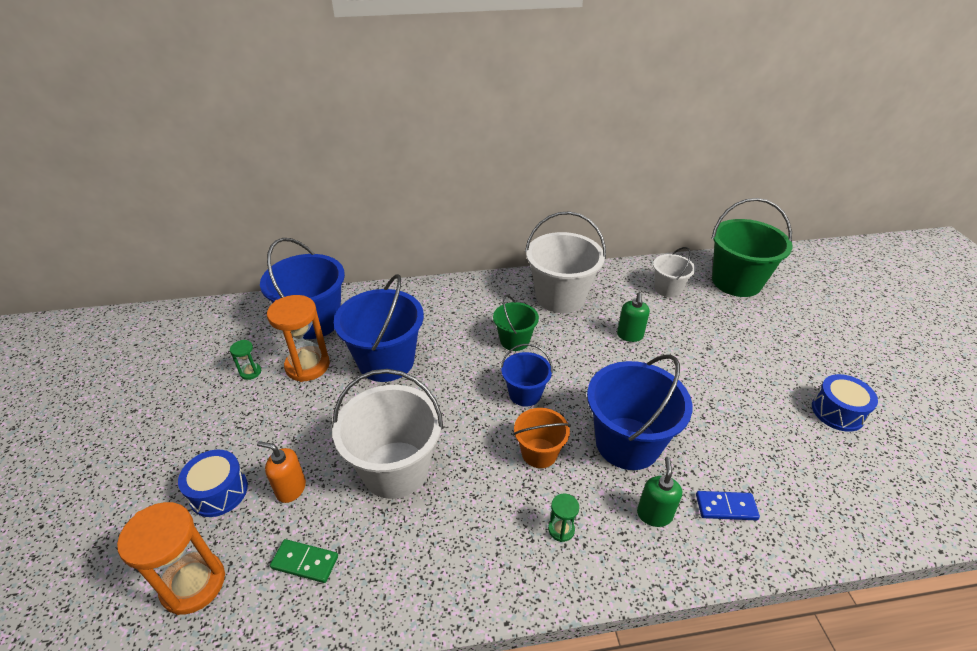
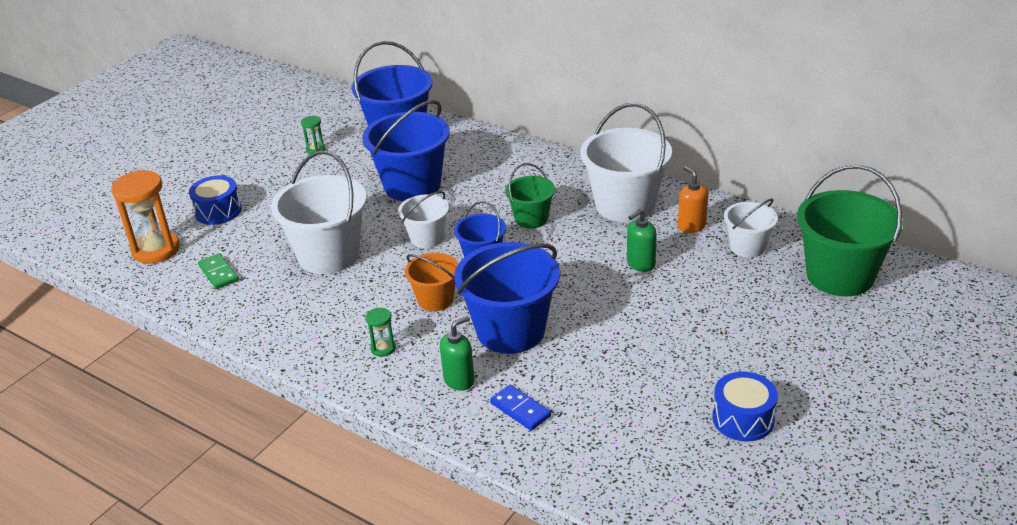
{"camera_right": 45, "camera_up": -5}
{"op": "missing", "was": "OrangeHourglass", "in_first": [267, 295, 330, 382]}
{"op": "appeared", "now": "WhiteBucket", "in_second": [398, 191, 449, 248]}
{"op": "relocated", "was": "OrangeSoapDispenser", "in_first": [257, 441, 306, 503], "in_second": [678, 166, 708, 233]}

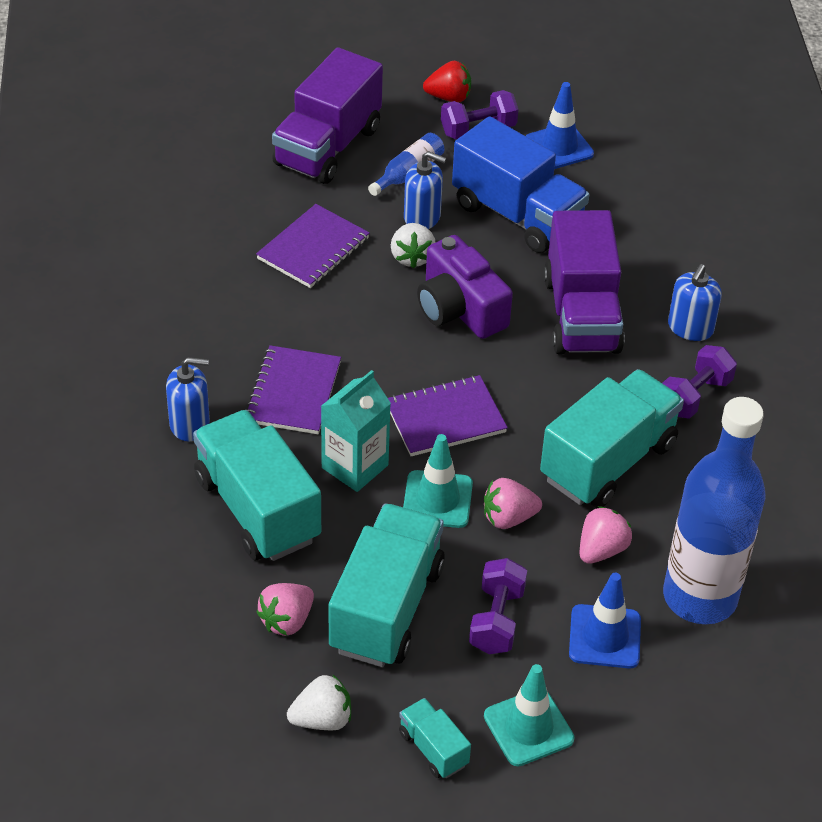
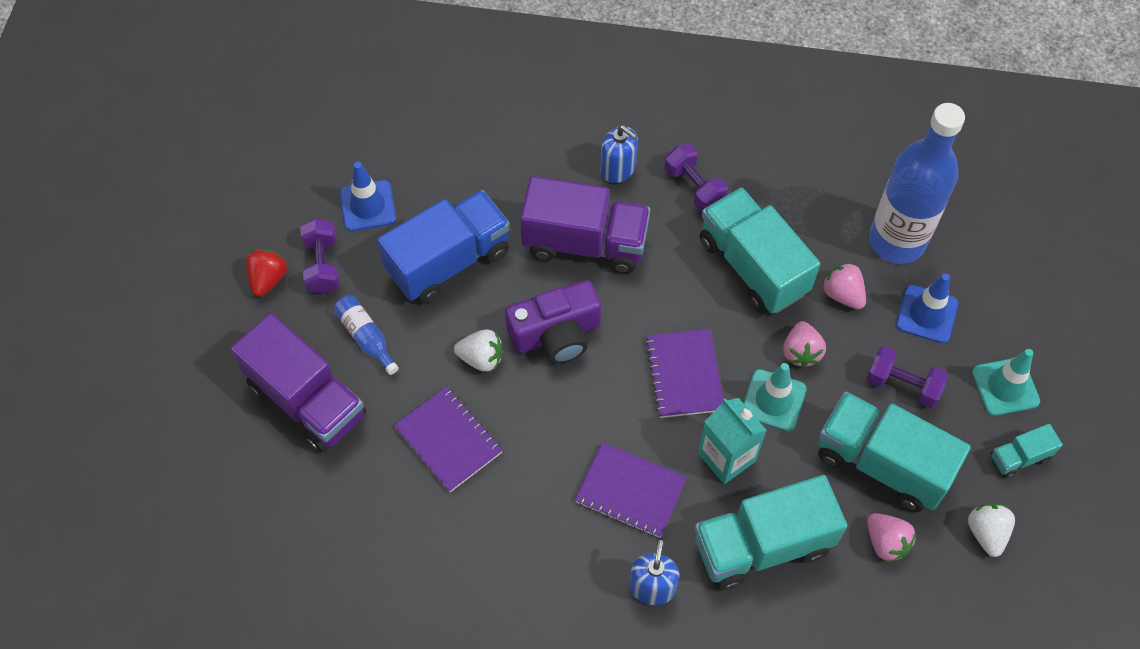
{"camera_right": -75, "camera_up": 15}
{"op": "missing", "was": "CobaltSoapDispenser", "in_first": [404, 151, 446, 229]}

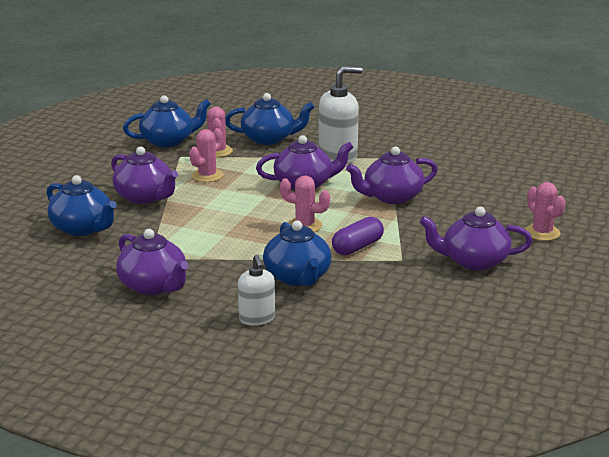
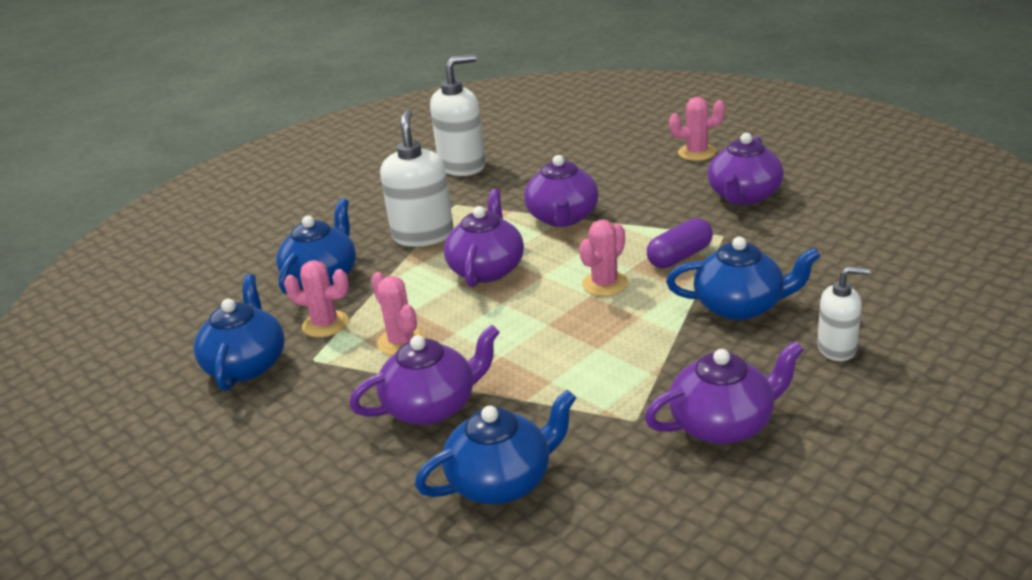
{"camera_right": -65, "camera_up": 5}
{"op": "appeared", "now": "WhiteSoapDispenser", "in_second": [430, 54, 486, 176]}
{"op": "spun", "was": "PurplePillShape", "in_first": [332, 217, 384, 255], "in_second": [647, 218, 713, 268], "clockwise": 75}

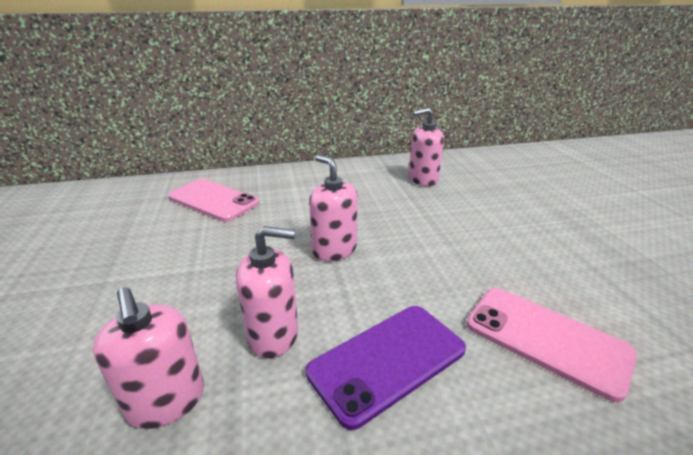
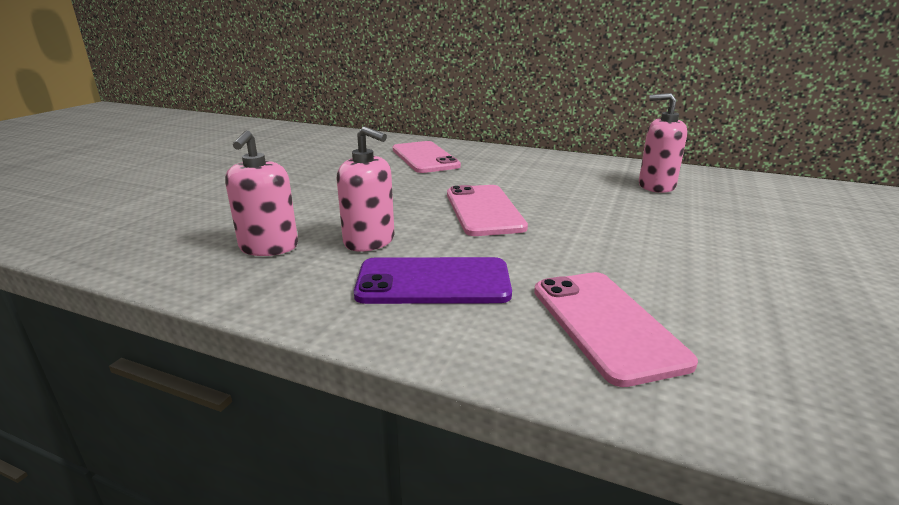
{"camera_right": 35, "camera_up": -5}
{"op": "exchanged", "was": "RosePinkSoapDispenser", "now": "RosePinkMobilePhone", "in_first": [309, 155, 358, 261], "in_second": [447, 185, 528, 236]}

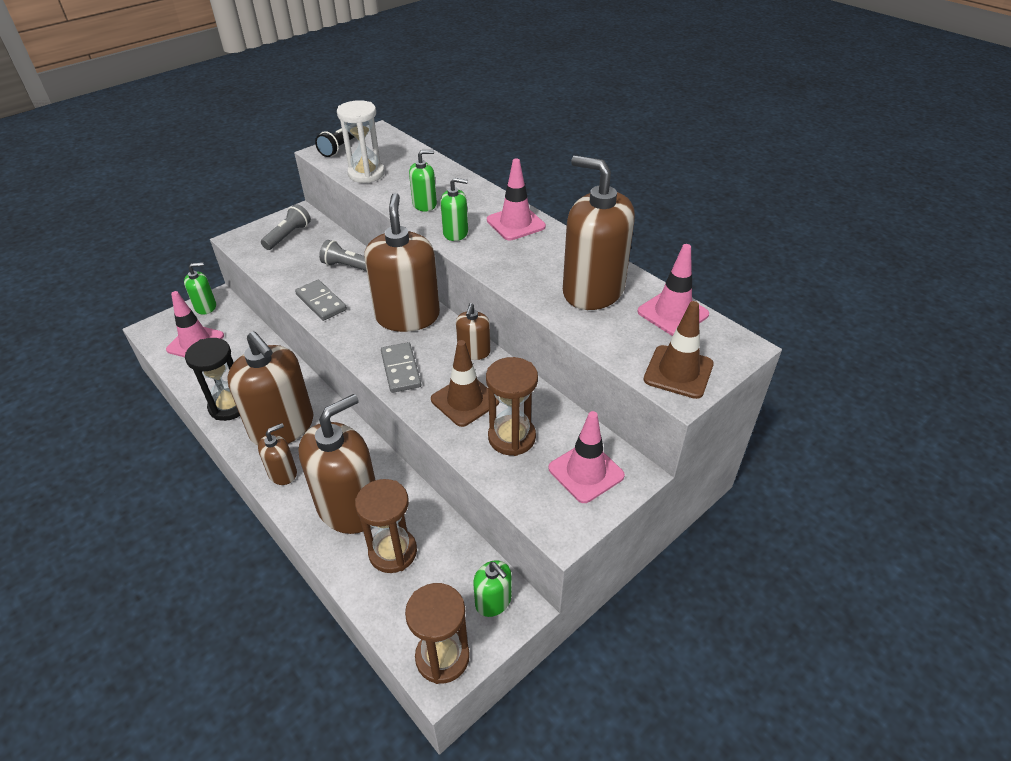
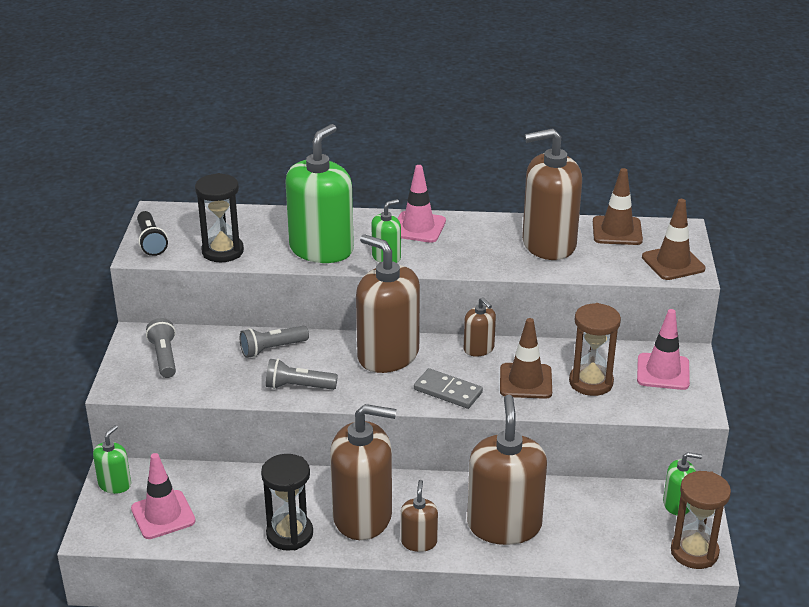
{"camera_right": -45, "camera_up": -10}
{"op": "missing", "was": "DarkBrownHourglass", "in_first": [355, 479, 417, 573]}
{"op": "exchanged", "was": "GrayDomino", "now": "GrayTorch", "in_first": [295, 280, 347, 321], "in_second": [266, 359, 338, 390]}
{"op": "colour", "was": "WhiteHourglass", "now": "JetBlackHourglass", "in_first": [337, 100, 385, 183], "in_second": [195, 173, 244, 262]}
{"op": "colour", "was": "RosePinkSafetyCone", "now": "DarkBrownSafetyCone", "in_first": [638, 244, 709, 336], "in_second": [593, 168, 643, 245]}
{"op": "size", "was": "GreenSoapDispenser", "in_first": [409, 150, 437, 212], "in_second": [285, 124, 354, 263], "ratio": 2.07}

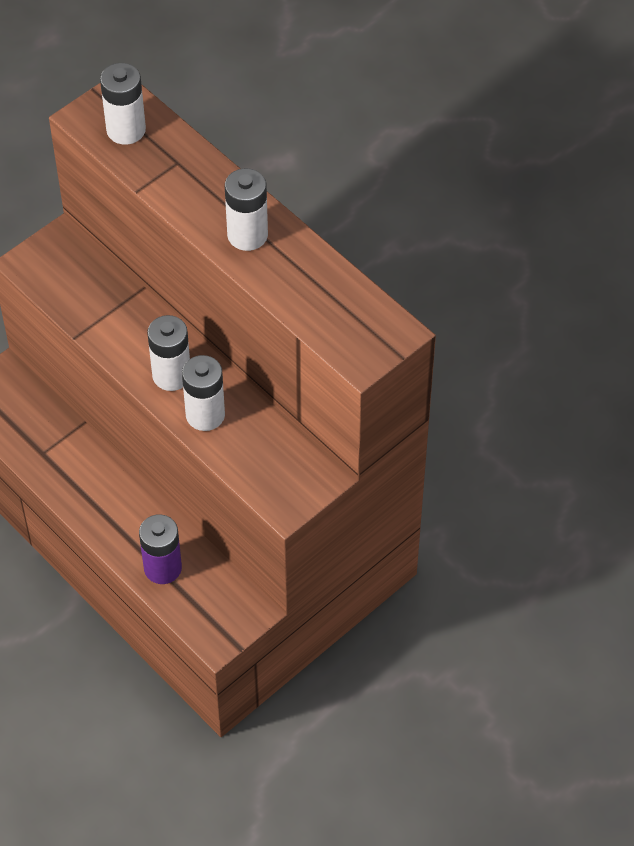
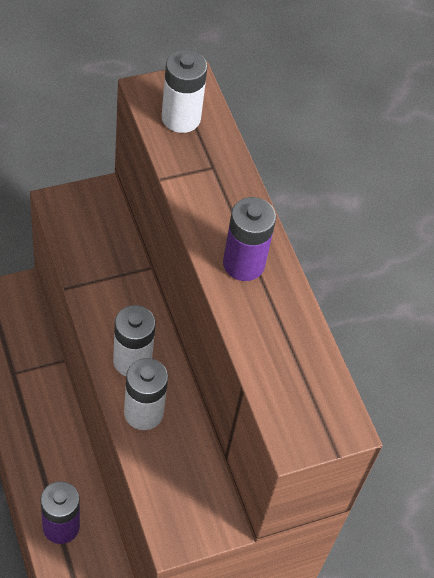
{"camera_right": 15, "camera_up": 0}
{"op": "colour", "was": "WhiteBattery", "now": "PurpleBattery", "in_first": [225, 168, 268, 251], "in_second": [223, 197, 276, 281]}

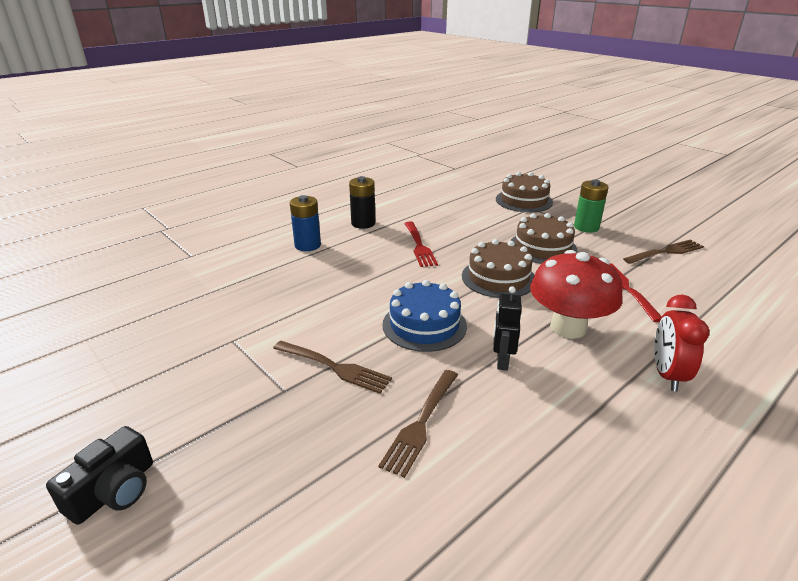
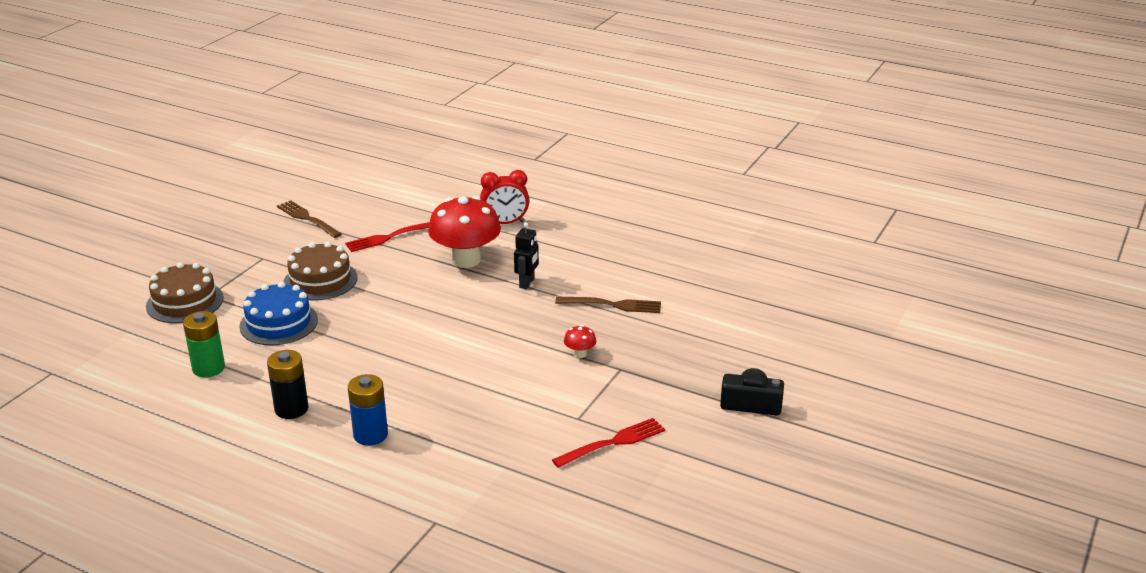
{"camera_right": -110, "camera_up": 0}
{"op": "missing", "was": "DarkBrownGateau", "in_first": [462, 239, 535, 298]}
{"op": "relocated", "was": "CobaltGateau", "in_first": [382, 280, 467, 352], "in_second": [239, 282, 318, 346]}
{"op": "relocated", "was": "ScarletDinnerFork", "in_first": [404, 222, 438, 267], "in_second": [552, 418, 665, 468]}
{"op": "relocated", "was": "GreenBattery", "in_first": [574, 180, 609, 233], "in_second": [183, 311, 225, 377]}
{"op": "exchanged", "was": "DarkBrownDinnerFork", "now": "ScarletMushroom", "in_first": [273, 341, 392, 394], "in_second": [564, 325, 596, 358]}
{"op": "spun", "was": "JetBlackToyRobot", "in_first": [493, 286, 522, 370], "in_second": [514, 222, 539, 289], "clockwise": -60}

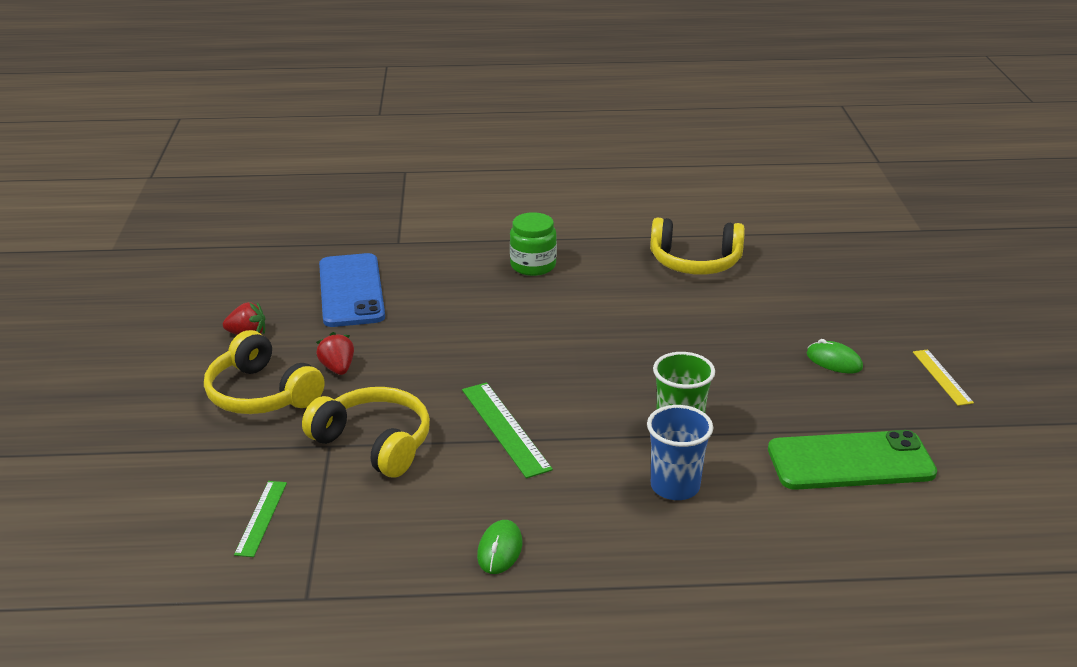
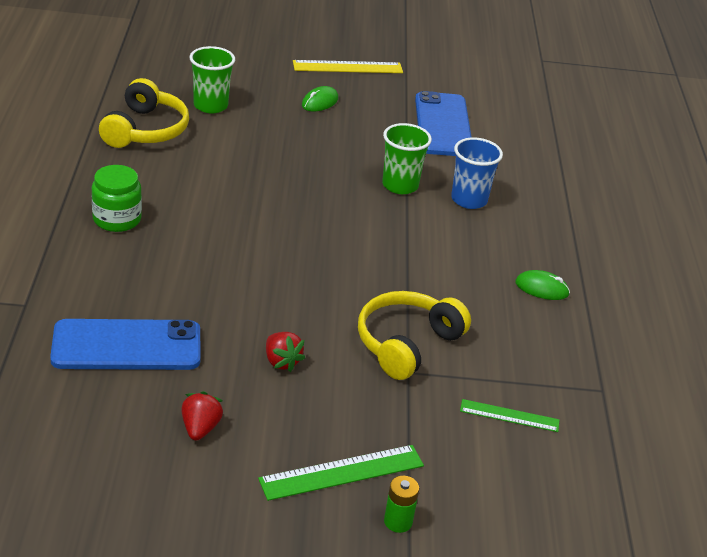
{"camera_right": -90, "camera_up": 5}
{"op": "missing", "was": "BrightYellowOverEarHeadphones", "in_first": [204, 330, 325, 414]}
{"op": "appeared", "now": "GreenCup", "in_second": [190, 46, 235, 113]}
{"op": "appeared", "now": "GreenBattery", "in_second": [384, 476, 419, 533]}
{"op": "relocated", "was": "GreenMeasuringStick", "in_first": [462, 382, 553, 478], "in_second": [258, 445, 424, 501]}
{"op": "colour", "was": "GreenMobilePhone", "now": "CobaltMobilePhone", "in_first": [768, 430, 937, 490], "in_second": [415, 91, 471, 156]}
{"op": "spun", "was": "ScarletStrawberry", "in_first": [316, 332, 354, 375], "in_second": [266, 332, 305, 372], "clockwise": -105}
{"op": "size", "was": "BrightYellowMeasuringStick", "in_first": [913, 349, 974, 406], "in_second": [293, 60, 403, 73], "ratio": 1.57}

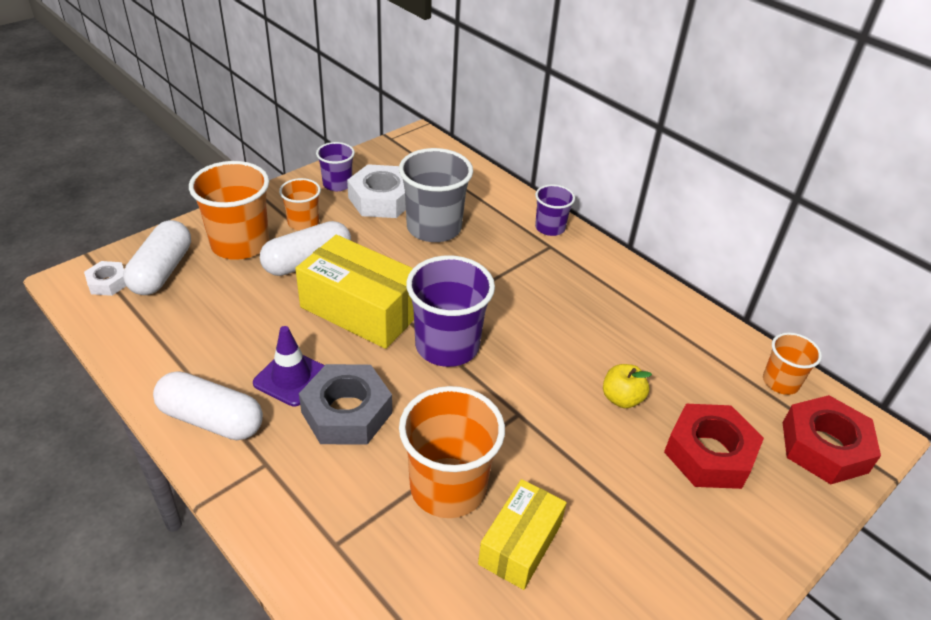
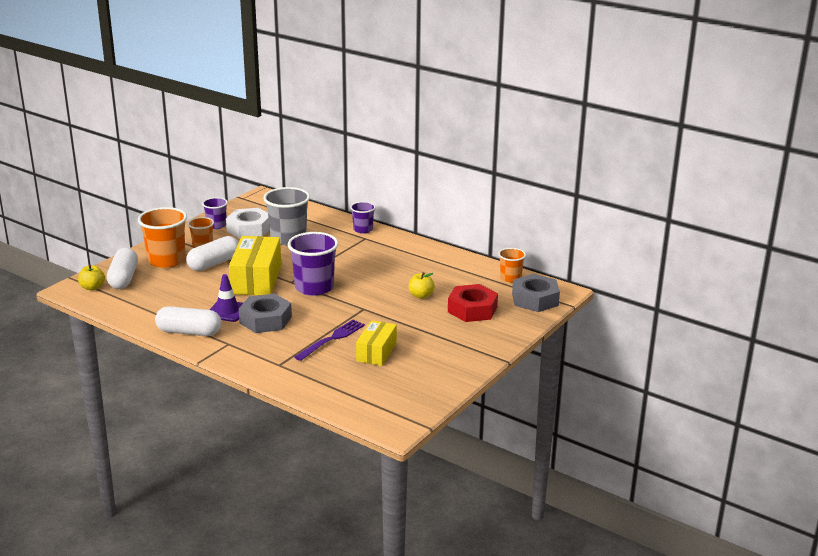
{"camera_right": -10, "camera_up": -15}
{"op": "exchanged", "was": "WhiteHexagonNut", "now": "BrightYellowAppleFruit", "in_first": [84, 261, 126, 296], "in_second": [78, 265, 105, 290]}
{"op": "exchanged", "was": "OrangeCup", "now": "PurpleDinnerFork", "in_first": [399, 386, 505, 518], "in_second": [294, 320, 365, 361]}
{"op": "colour", "was": "ScarletHexagonNut", "now": "GrayHexagonNut", "in_first": [783, 395, 881, 484], "in_second": [512, 274, 560, 312]}
{"op": "spun", "was": "BrightYellowBox", "in_first": [295, 235, 414, 349], "in_second": [229, 236, 281, 295], "clockwise": 75}

